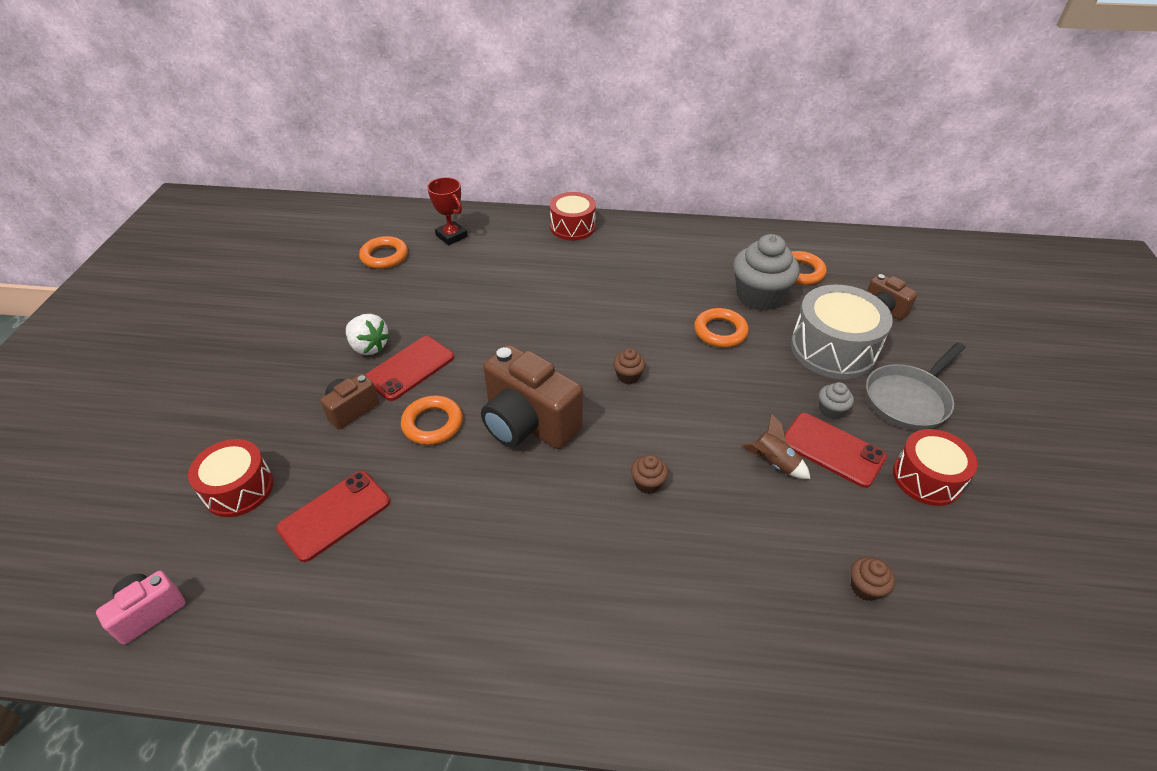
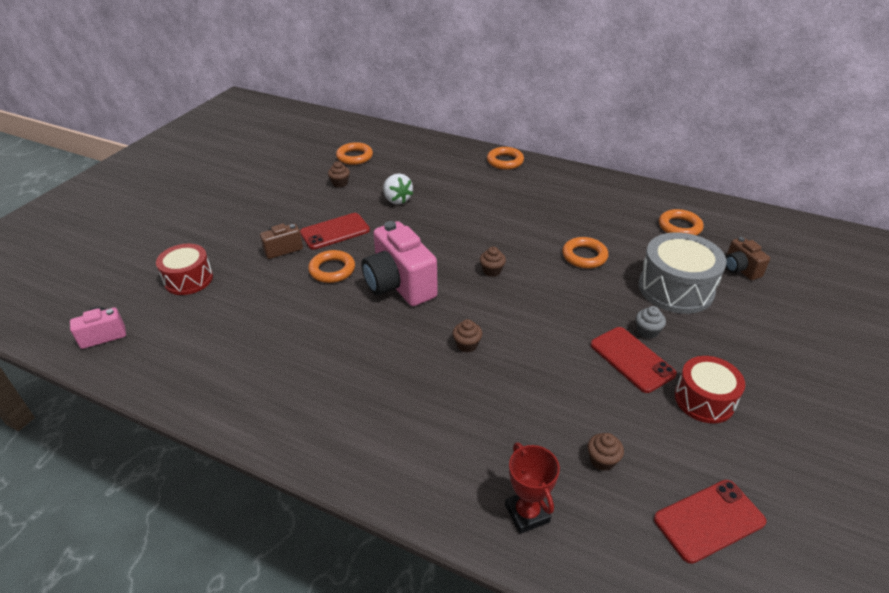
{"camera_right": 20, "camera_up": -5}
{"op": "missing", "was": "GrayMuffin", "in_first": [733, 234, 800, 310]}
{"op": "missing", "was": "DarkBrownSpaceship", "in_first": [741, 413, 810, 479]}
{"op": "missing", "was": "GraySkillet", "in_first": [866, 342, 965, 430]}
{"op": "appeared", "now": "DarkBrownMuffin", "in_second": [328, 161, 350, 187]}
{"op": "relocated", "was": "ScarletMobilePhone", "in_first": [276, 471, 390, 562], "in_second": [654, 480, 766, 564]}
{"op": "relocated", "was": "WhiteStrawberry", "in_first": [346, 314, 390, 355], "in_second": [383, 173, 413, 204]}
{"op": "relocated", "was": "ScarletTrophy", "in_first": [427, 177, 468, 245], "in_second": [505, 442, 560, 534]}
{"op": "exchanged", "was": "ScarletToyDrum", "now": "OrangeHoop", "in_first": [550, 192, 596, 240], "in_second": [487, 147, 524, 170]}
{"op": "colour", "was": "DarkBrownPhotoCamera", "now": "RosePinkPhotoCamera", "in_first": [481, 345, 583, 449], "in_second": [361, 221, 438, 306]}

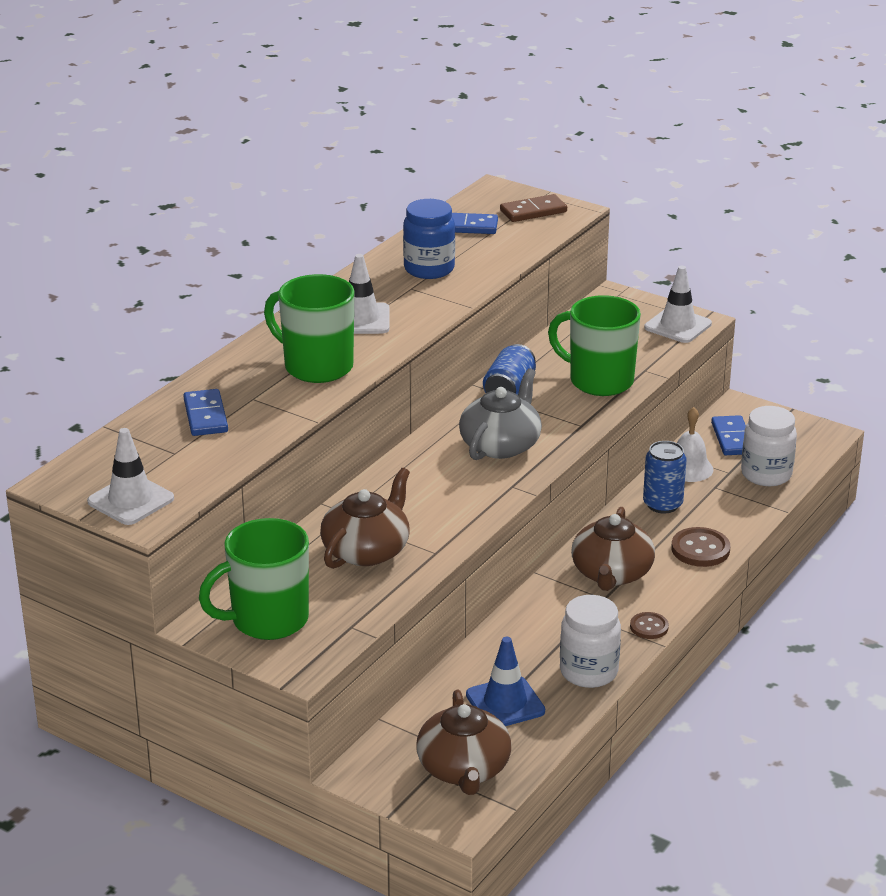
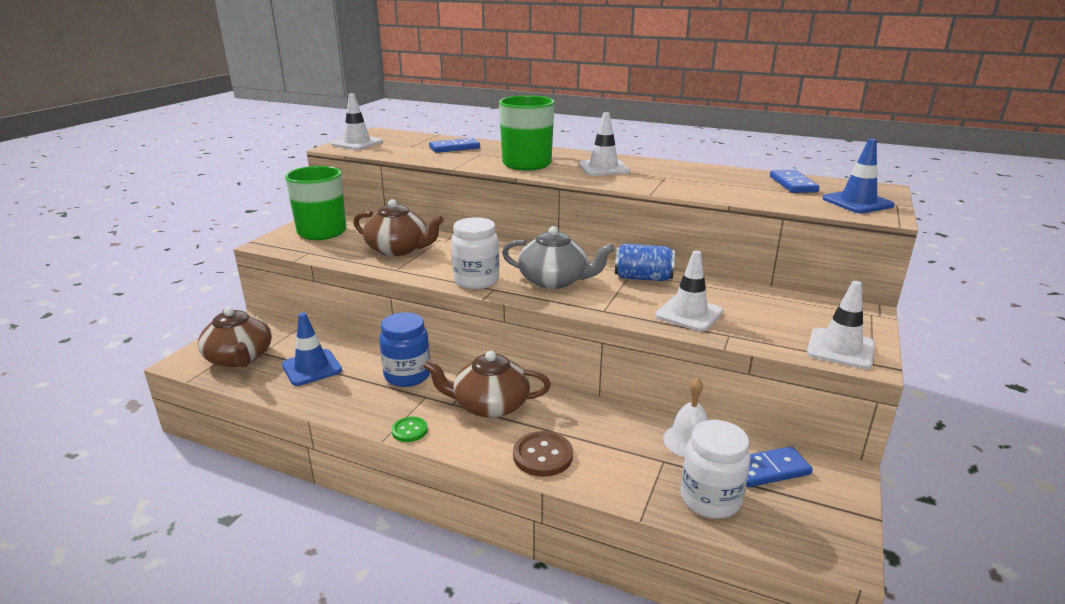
{"camera_right": 80, "camera_up": -5}
{"op": "missing", "was": "CobaltTin", "in_first": [643, 441, 687, 513]}
{"op": "relocated", "was": "CobaltPreserveJar", "in_first": [403, 199, 455, 279], "in_second": [379, 312, 430, 387]}
{"op": "relocated", "was": "WhitePreserveJar", "in_first": [560, 595, 621, 688], "in_second": [451, 217, 499, 289]}
{"op": "exchanged", "was": "DarkBrownDomino", "now": "CobaltSafetyCone", "in_first": [500, 194, 567, 222], "in_second": [823, 139, 895, 213]}
{"op": "exchanged", "was": "GreenCoffeeMug", "now": "WhiteSafetyCone", "in_first": [548, 295, 641, 396], "in_second": [655, 250, 723, 331]}
{"op": "colour", "was": "DarkBrownButton", "now": "GreenButton", "in_first": [630, 612, 669, 639], "in_second": [392, 416, 428, 442]}
{"op": "spun", "was": "DarkBrownChinaTeapot", "in_first": [416, 690, 511, 795], "in_second": [198, 307, 272, 367], "clockwise": -105}

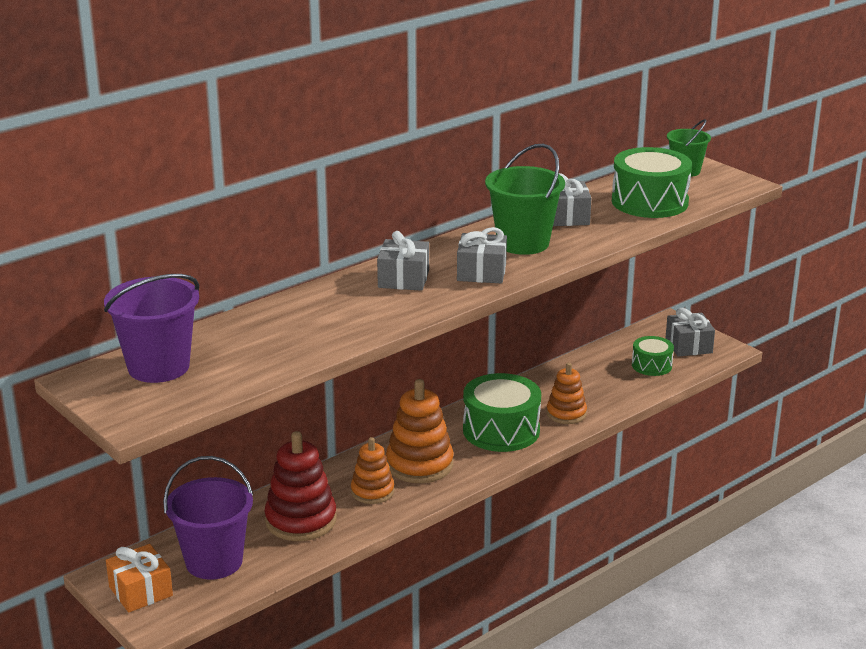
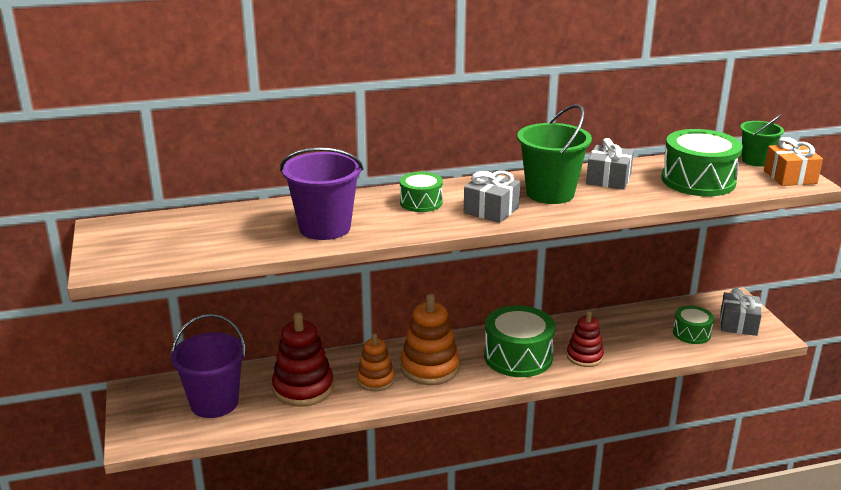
{"camera_right": 25, "camera_up": 0}
{"op": "relocated", "was": "PurpleBucket", "in_first": [104, 274, 199, 383], "in_second": [280, 147, 363, 240]}
{"op": "relocated", "was": "OrangeWrappedGift", "in_first": [106, 544, 173, 613], "in_second": [764, 137, 823, 186]}
{"op": "exchanged", "was": "GrayWrappedGift", "now": "GreenToyDrum", "in_first": [377, 231, 429, 291], "in_second": [400, 172, 443, 212]}
{"op": "colour", "was": "OrangeStackingRings", "now": "ScarletStackingRings", "in_first": [546, 362, 587, 424], "in_second": [567, 311, 604, 367]}

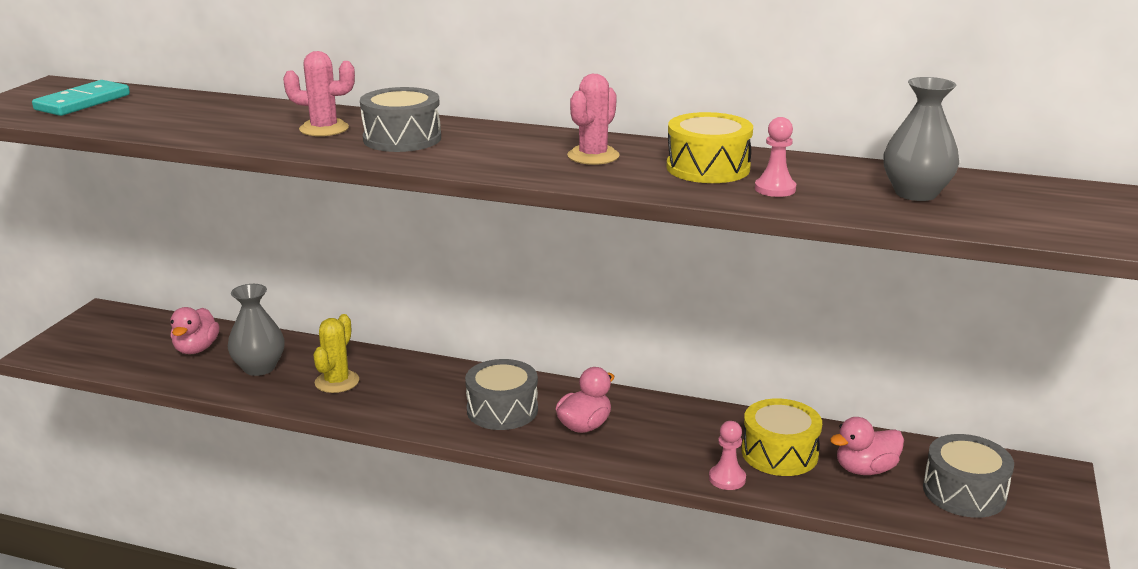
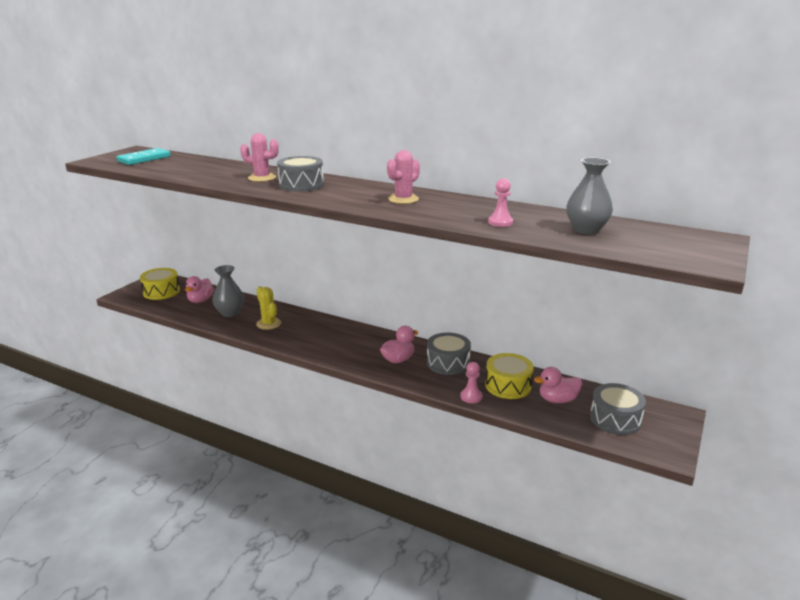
{"camera_right": 10, "camera_up": 0}
{"op": "relocated", "was": "GrayToyDrum", "in_first": [465, 359, 538, 430], "in_second": [427, 333, 471, 375]}
{"op": "relocated", "was": "BrightYellowToyDrum", "in_first": [666, 112, 753, 183], "in_second": [140, 268, 180, 300]}
{"op": "spun", "was": "BrightYellowPricklyPlant", "in_first": [313, 314, 359, 393], "in_second": [256, 286, 281, 330], "clockwise": -60}

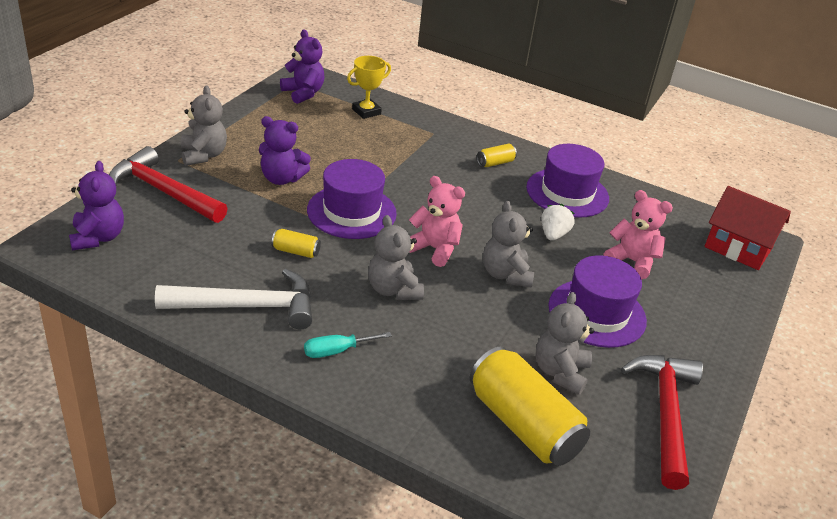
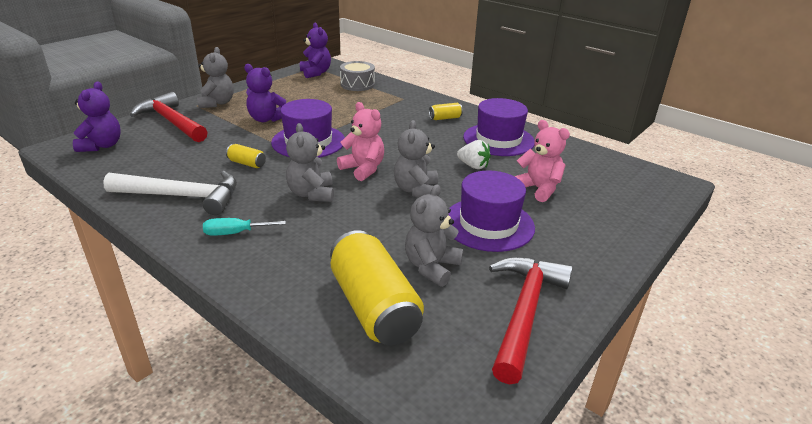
{"camera_right": 15, "camera_up": -5}
{"op": "missing", "was": "ScarletCottage", "in_first": [705, 186, 791, 270]}
{"op": "exchanged", "was": "BrightYellowTrophy", "now": "GrayToyDrum", "in_first": [347, 56, 391, 119], "in_second": [340, 61, 375, 91]}
{"op": "spun", "was": "WhiteStrawberry", "in_first": [541, 204, 575, 241], "in_second": [457, 140, 491, 169], "clockwise": 90}

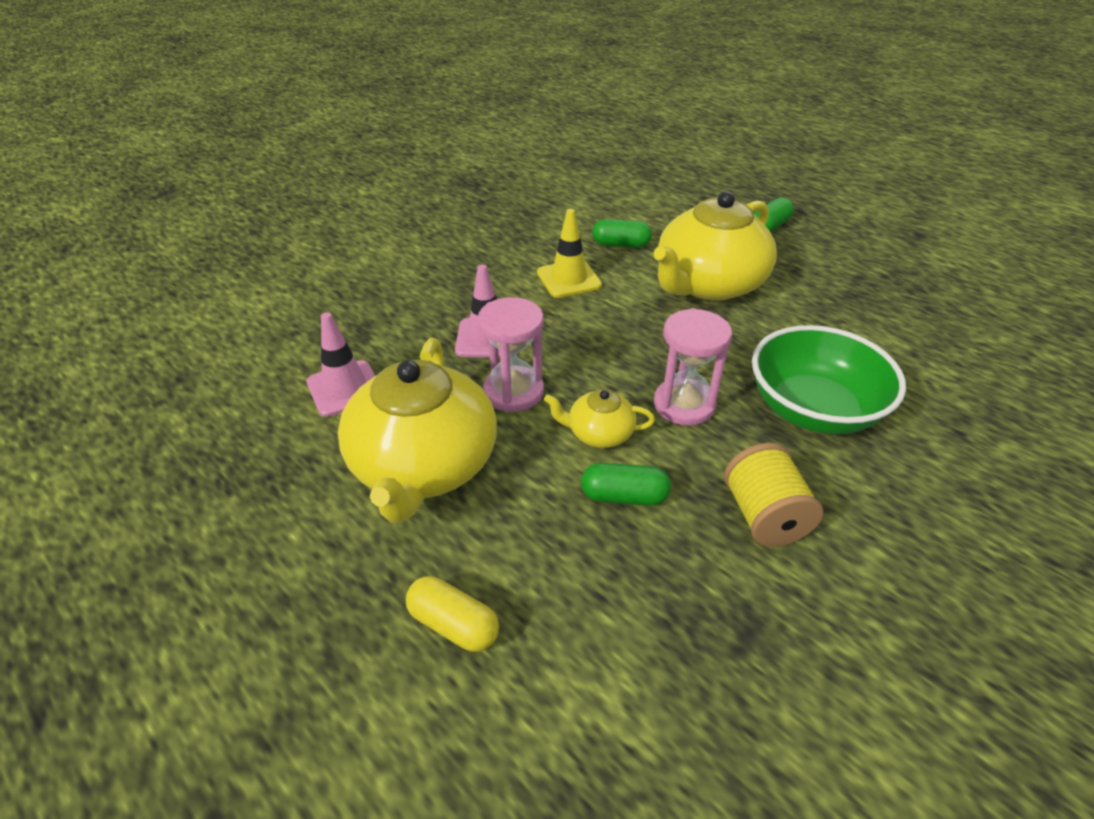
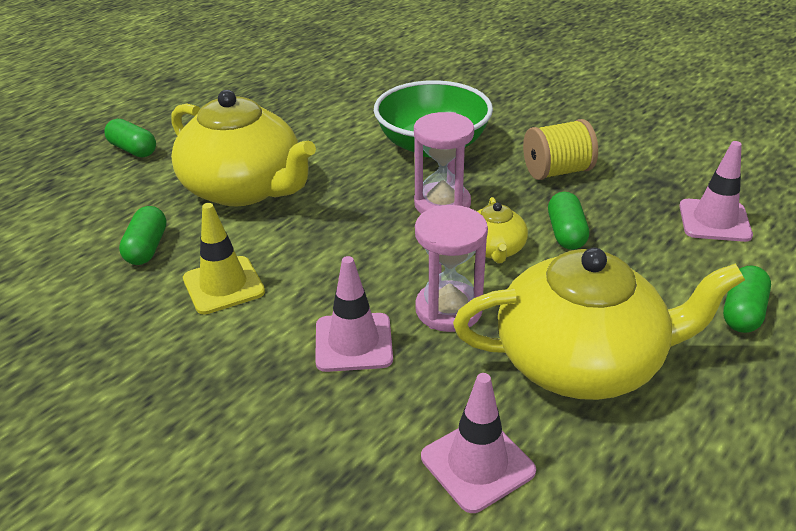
{"camera_right": -95, "camera_up": -5}
{"op": "appeared", "now": "RosePinkSafetyCone", "in_second": [679, 141, 753, 242]}
{"op": "colour", "was": "BrightYellowPillShape", "now": "GreenPillShape", "in_first": [406, 576, 499, 652], "in_second": [723, 266, 771, 333]}

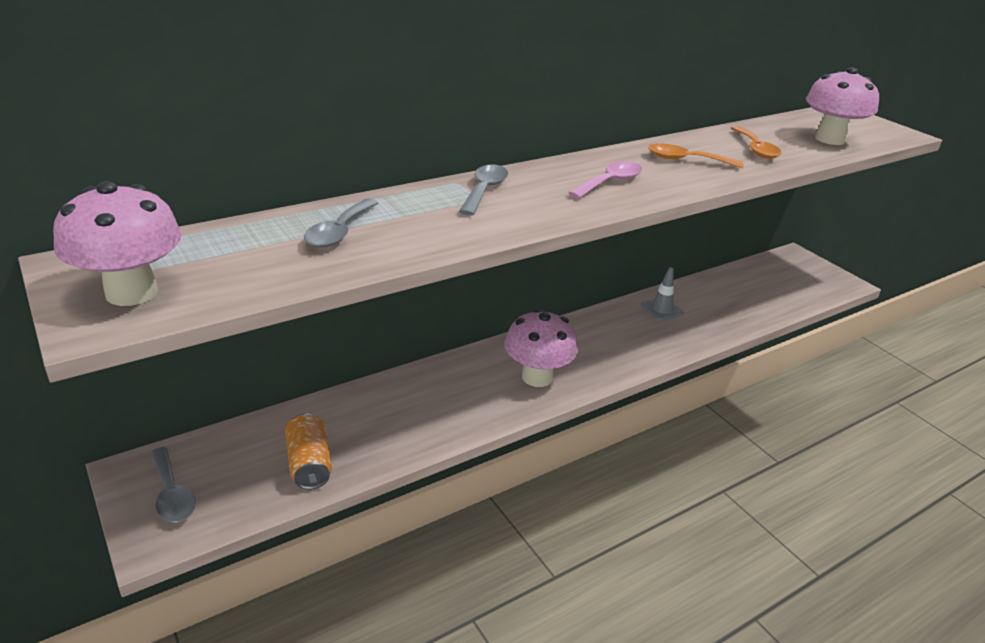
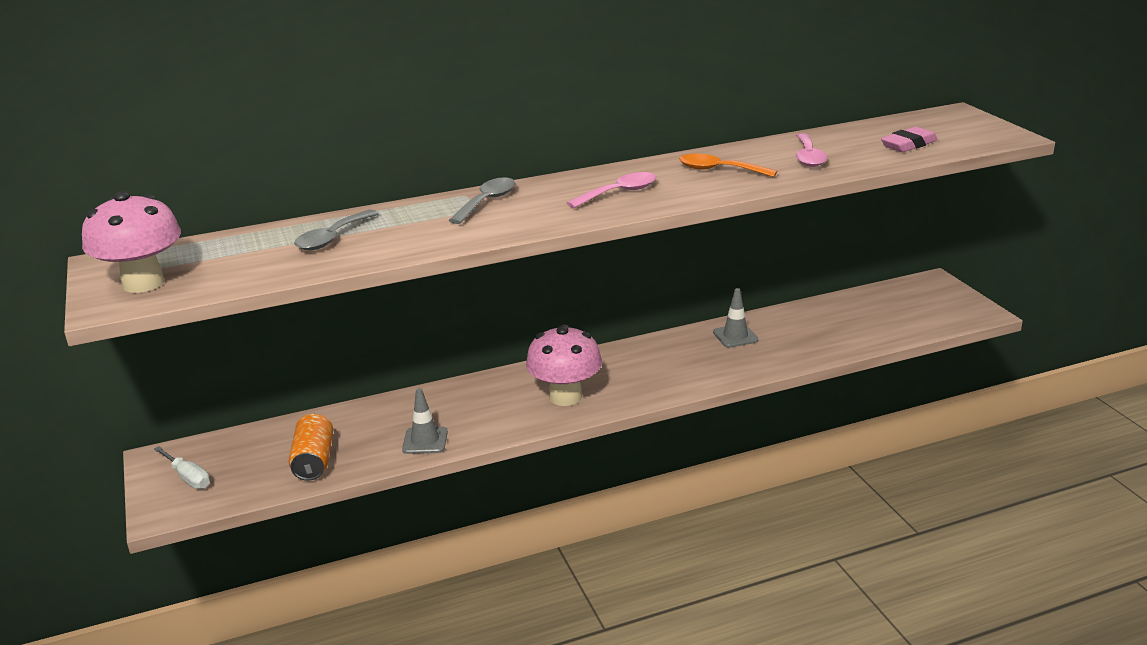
{"camera_right": 15, "camera_up": -5}
{"op": "appeared", "now": "GraySafetyCone", "in_second": [402, 388, 448, 454]}
{"op": "exchanged", "was": "GrayTablespoon", "now": "WhiteHandScrewdriver", "in_first": [151, 447, 196, 523], "in_second": [154, 446, 210, 489]}
{"op": "exchanged", "was": "RosePinkMushroom", "now": "RosePinkGumEraser", "in_first": [806, 67, 879, 145], "in_second": [881, 127, 937, 152]}
{"op": "colour", "was": "OrangeTablespoon", "now": "RosePinkTablespoon", "in_first": [731, 126, 781, 159], "in_second": [796, 133, 828, 167]}

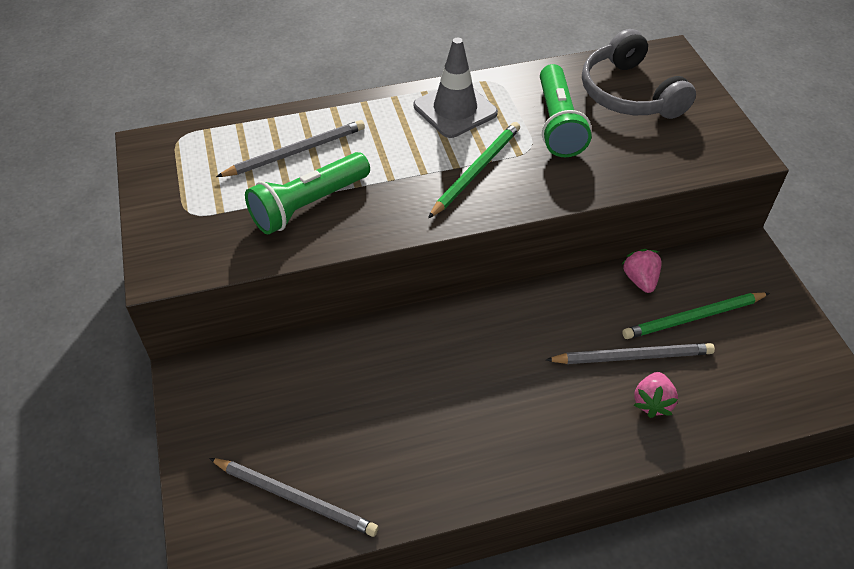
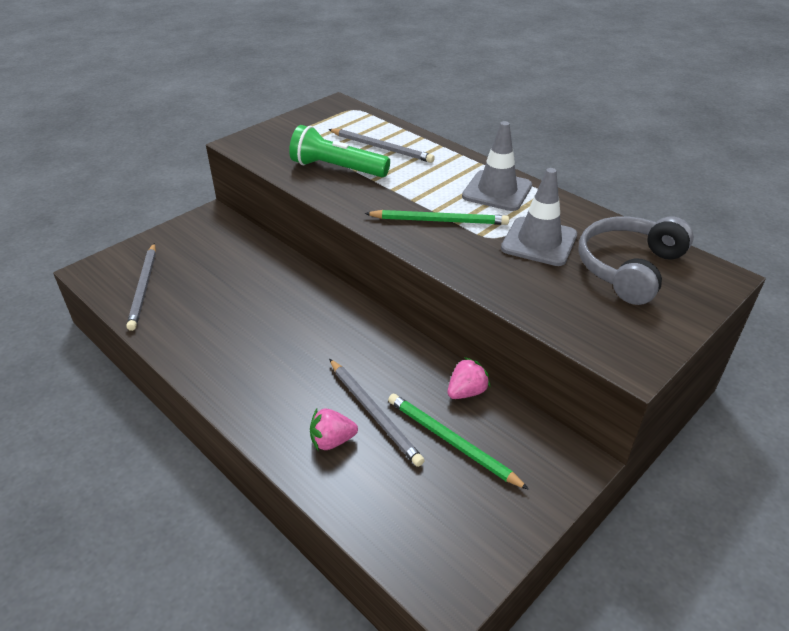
{"camera_right": 60, "camera_up": -10}
{"op": "exchanged", "was": "GreenTorch", "now": "GraySafetyCone", "in_first": [540, 64, 592, 157], "in_second": [501, 168, 577, 266]}

